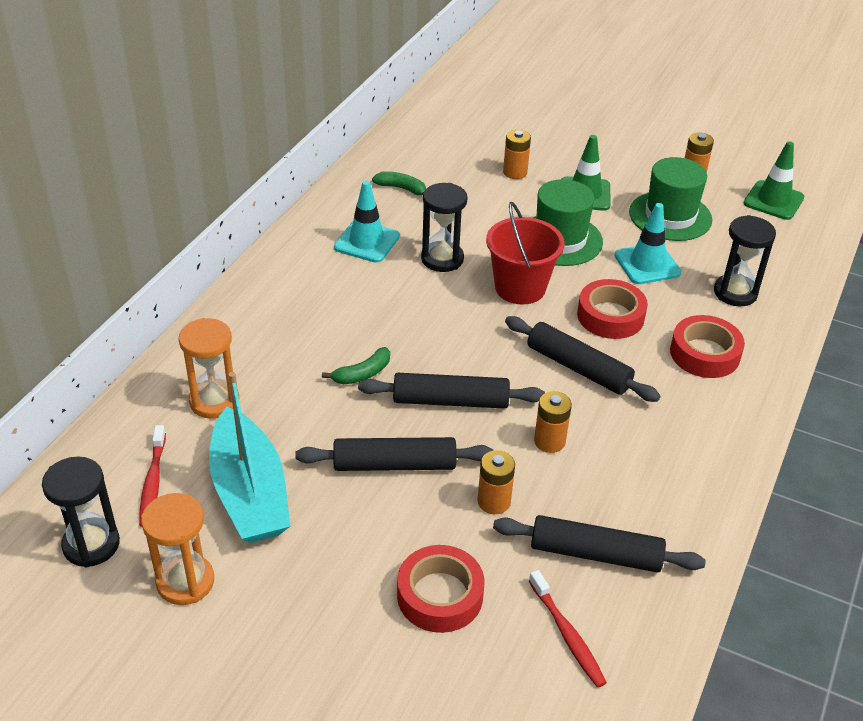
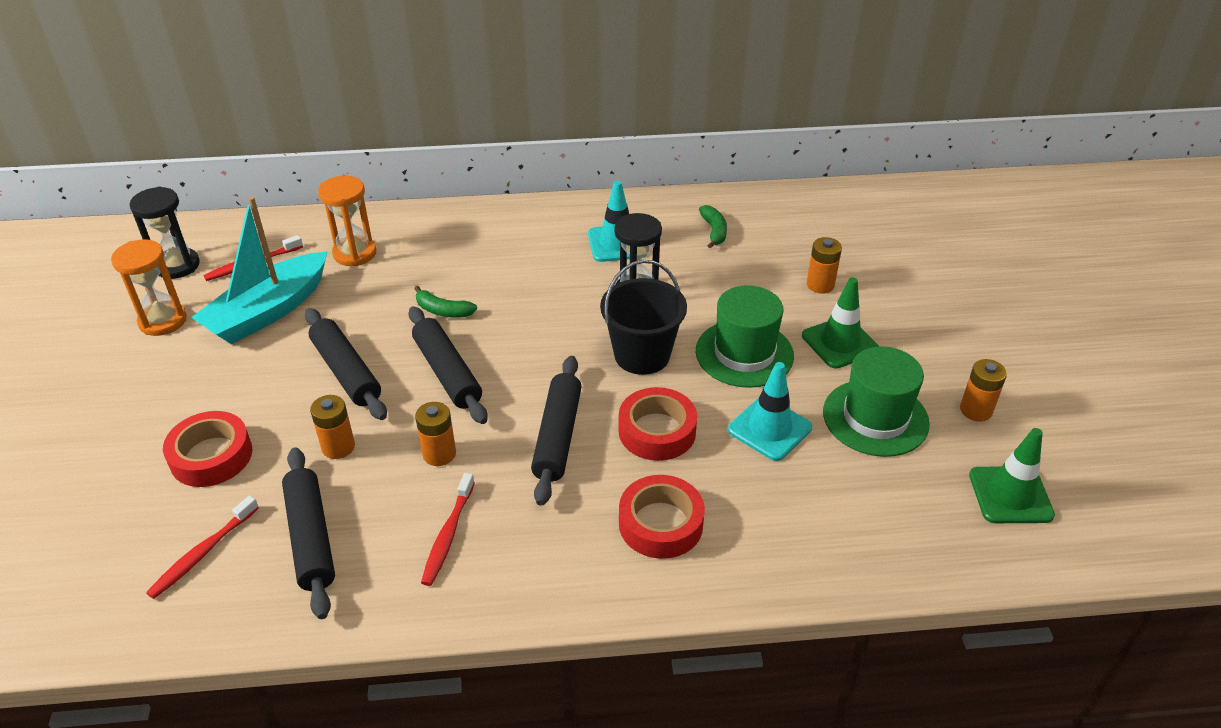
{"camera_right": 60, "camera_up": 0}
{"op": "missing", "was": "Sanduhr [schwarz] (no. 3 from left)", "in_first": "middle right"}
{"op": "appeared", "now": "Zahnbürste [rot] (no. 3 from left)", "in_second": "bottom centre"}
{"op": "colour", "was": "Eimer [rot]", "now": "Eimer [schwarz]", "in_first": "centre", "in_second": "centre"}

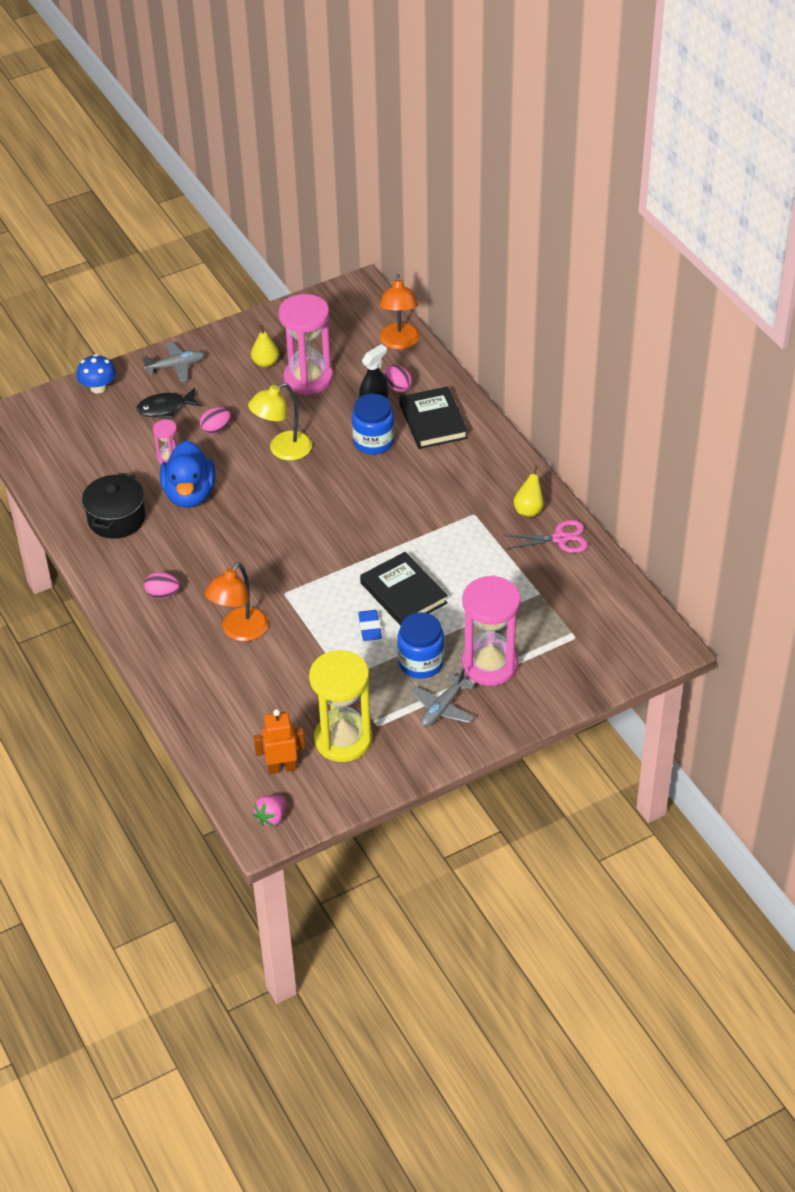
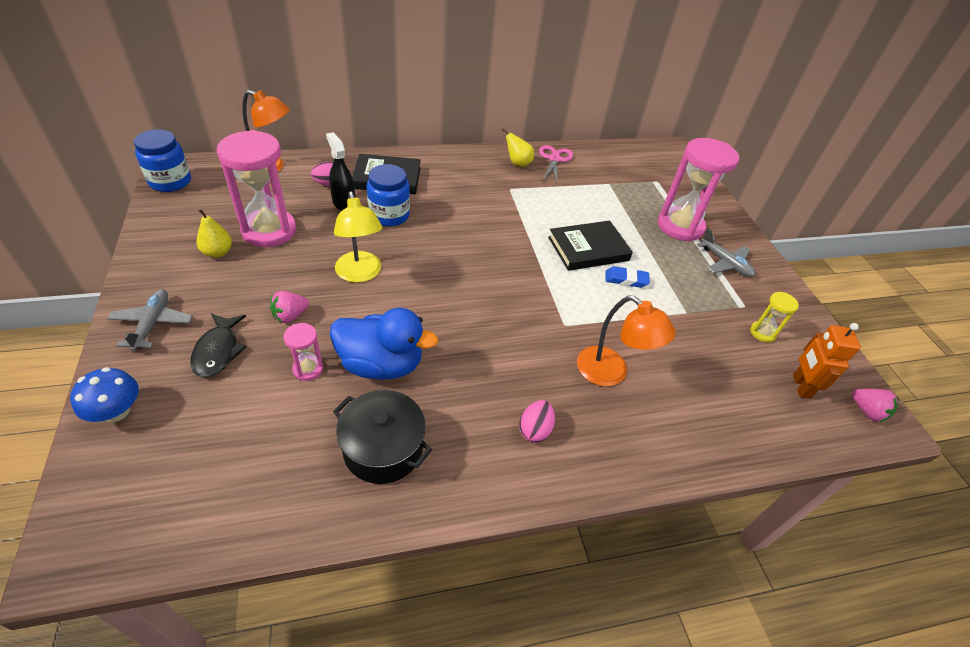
{"camera_right": -80, "camera_up": 0}
{"op": "relocated", "was": "Einmachglas [blau] (no. 2 from left in the first image)", "now": "Einmachglas [blau] (no. 1 from left)", "in_first": "centre", "in_second": "top left"}
{"op": "exchanged", "was": "Ei [rosa] (no. 2 from left)", "now": "Erdbeere [rosa] (no. 1 from left)", "in_first": "middle left", "in_second": "middle left"}
{"op": "size", "was": "Sanduhr [gelb]", "in_first": "centre", "in_second": "middle right", "ratio": 0.46}

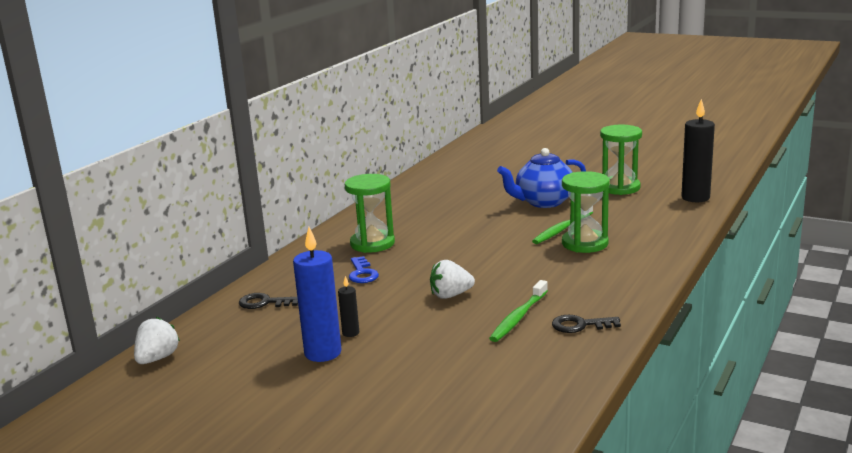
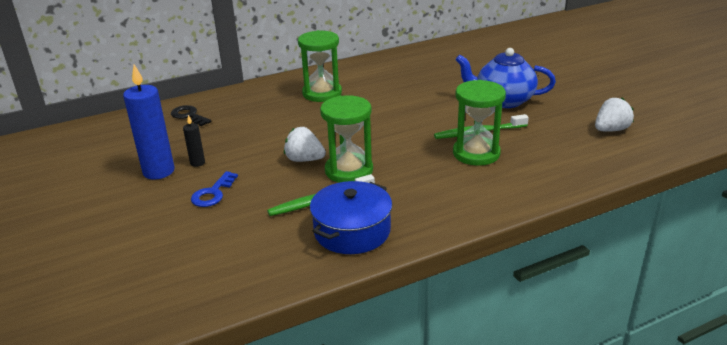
{"camera_right": 35, "camera_up": 10}
{"op": "missing", "was": "Kerze [schwarz] (no. 2 from left)", "in_first": "top right"}
{"op": "relocated", "was": "Erdbeere [weiß] (no. 1 from left in the first image)", "now": "Erdbeere [weiß] (no. 2 from left)", "in_first": "bottom left", "in_second": "top right"}
{"op": "relocated", "was": "Schlüssel [blau]", "in_first": "centre", "in_second": "middle left"}
{"op": "relocated", "was": "Sanduhr [grün] (no. 3 from left in the first image)", "now": "Sanduhr [grün] (no. 2 from left)", "in_first": "middle right", "in_second": "centre"}
{"op": "exchanged", "was": "Schlüssel [schwarz] (no. 2 from left)", "now": "Kochtopf [blau]", "in_first": "bottom right", "in_second": "centre"}

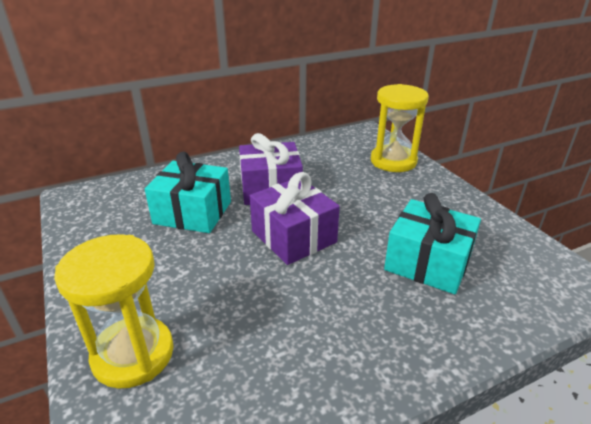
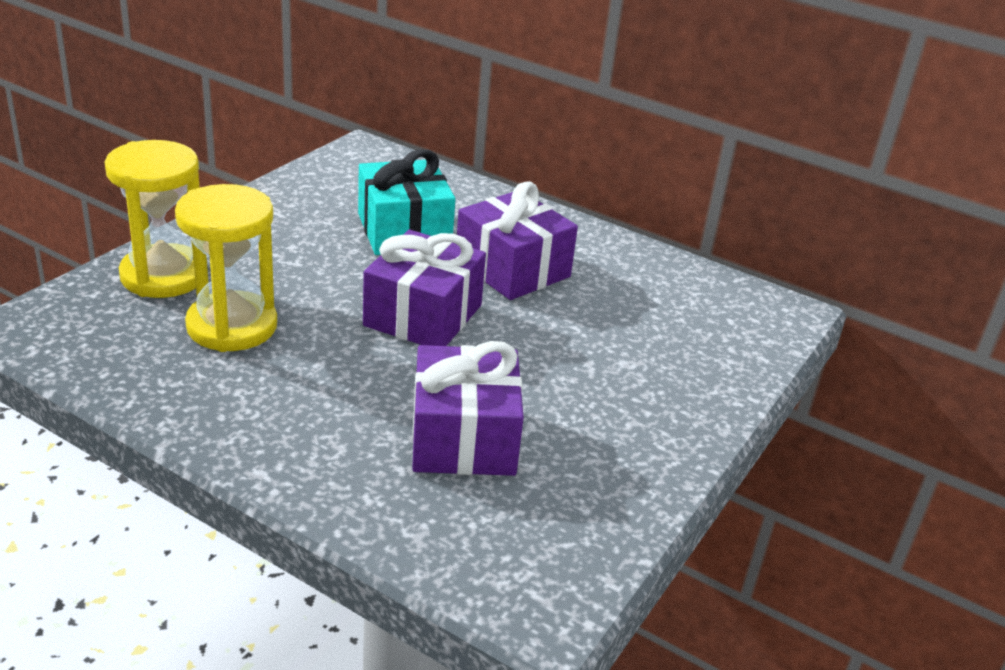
{"camera_right": 55, "camera_up": 0}
{"op": "relocated", "was": "Sanduhr [gelb] (no. 2 from left)", "in_first": "top right", "in_second": "middle left"}
{"op": "colour", "was": "Geschenk [türkis] (no. 2 from left)", "now": "Geschenk [lila] (no. 2 from left)", "in_first": "middle right", "in_second": "centre"}

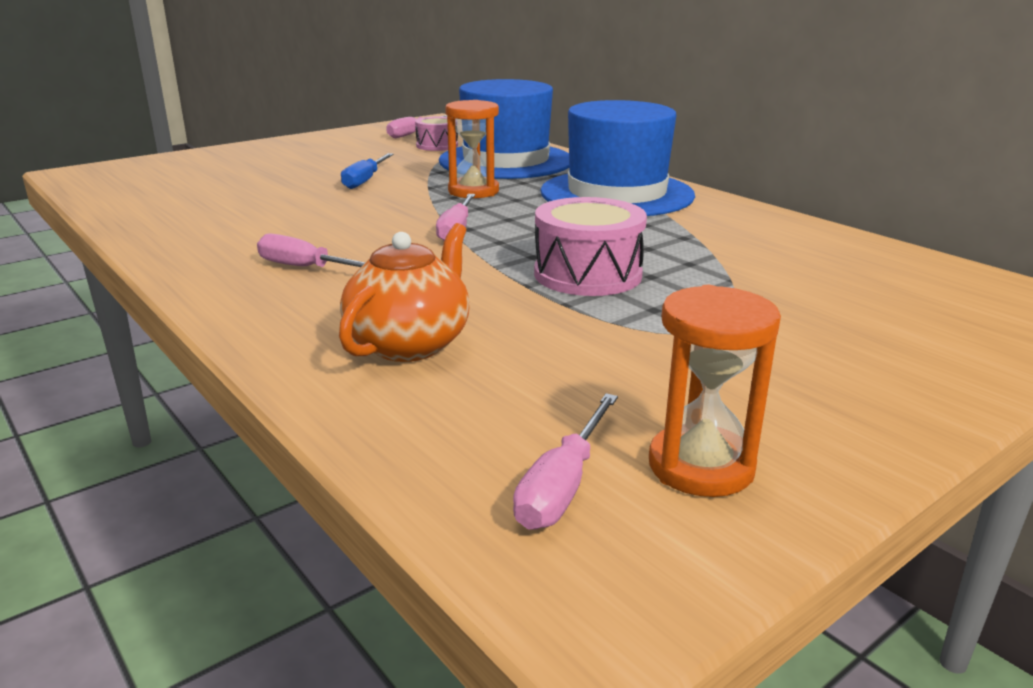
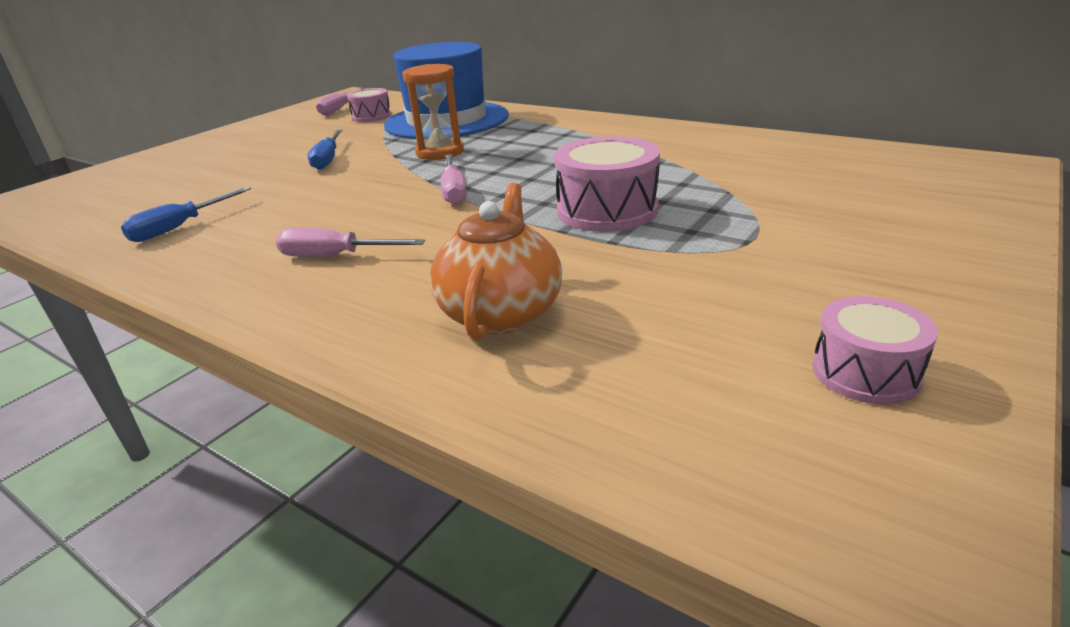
{"camera_right": -15, "camera_up": 5}
{"op": "missing", "was": "Schraubenzieher [rosa] (no. 4 from left)", "in_first": "bottom centre"}
{"op": "missing", "was": "Hut [blau] (no. 2 from left)", "in_first": "top centre"}
{"op": "appeared", "now": "Schraubenzieher [blau] (no. 1 from left)", "in_second": "middle left"}
{"op": "exchanged", "was": "Sanduhr [orange] (no. 2 from left)", "now": "Trommel [rosa] (no. 3 from left)", "in_first": "middle right", "in_second": "middle right"}

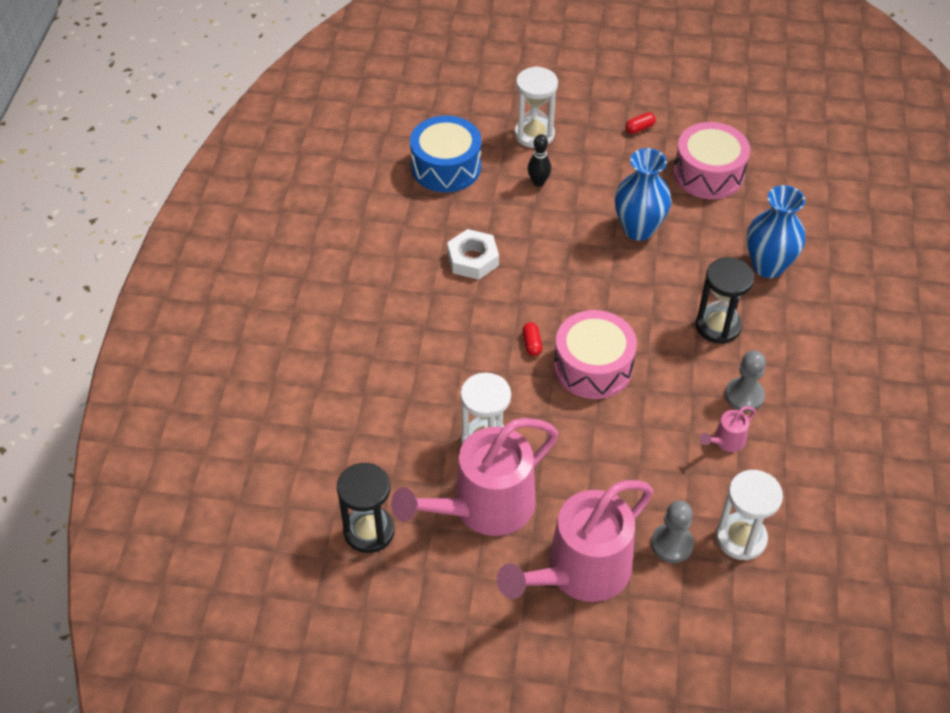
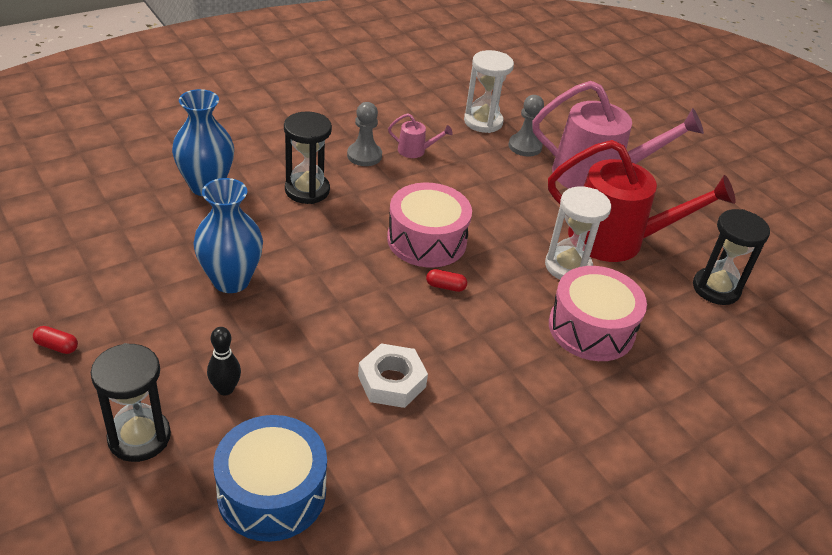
{"camera_right": -135, "camera_up": -10}
{"op": "relocated", "was": "Trommel [rosa] (no. 2 from left)", "in_first": "top right", "in_second": "middle right"}
{"op": "colour", "was": "Gießkanne [rosa] (no. 1 from left)", "now": "Gießkanne [rot]", "in_first": "bottom centre", "in_second": "middle right"}
{"op": "colour", "was": "Sanduhr [weiß] (no. 2 from left)", "now": "Sanduhr [schwarz] (no. 1 from left)", "in_first": "top centre", "in_second": "bottom left"}
{"op": "spun", "was": "Kapsel [rot] (no. 1 from left in the first image)", "in_first": "centre", "in_second": "centre", "clockwise": 60}

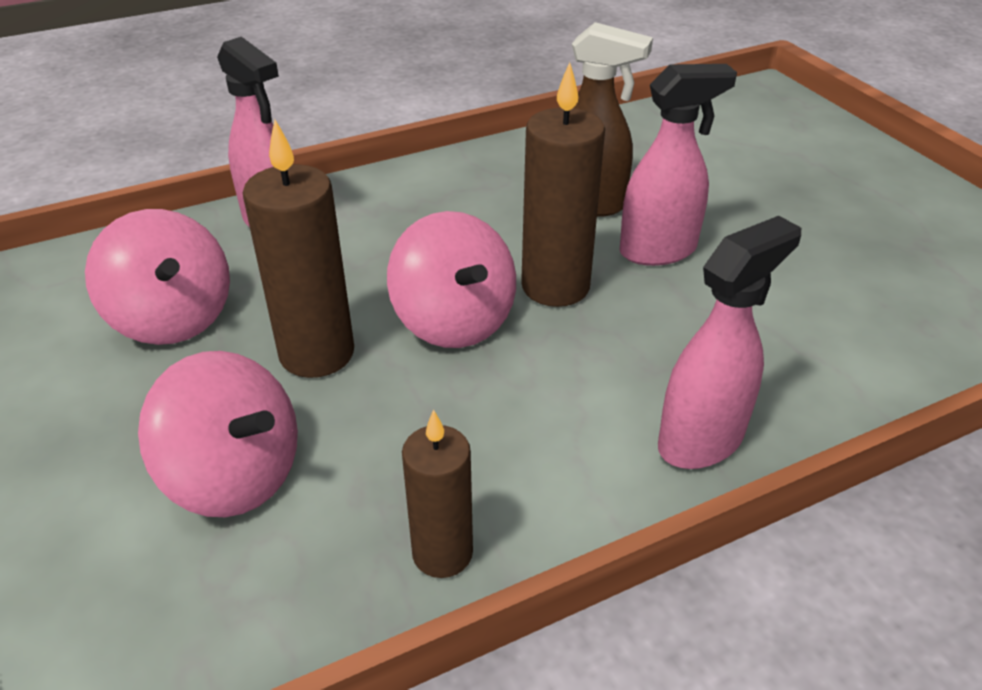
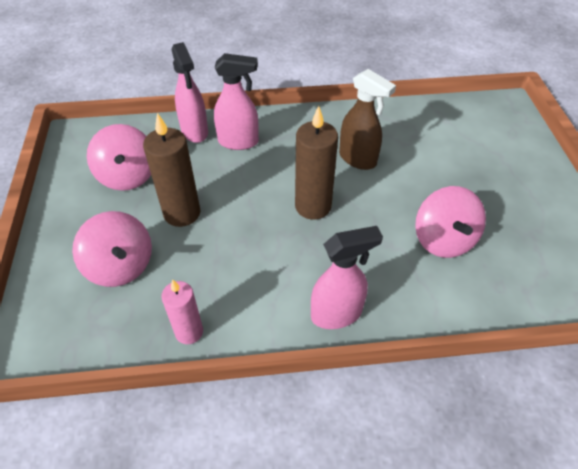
{"camera_right": 20, "camera_up": 10}
{"op": "relocated", "was": "Kreisel [rosa] (no. 3 from left)", "in_first": "centre", "in_second": "middle right"}
{"op": "relocated", "was": "Sprühflasche [rosa] (no. 2 from left)", "in_first": "top right", "in_second": "top centre"}
{"op": "colour", "was": "Kerze [braun] (no. 2 from left)", "now": "Kerze [rosa]", "in_first": "bottom centre", "in_second": "middle left"}

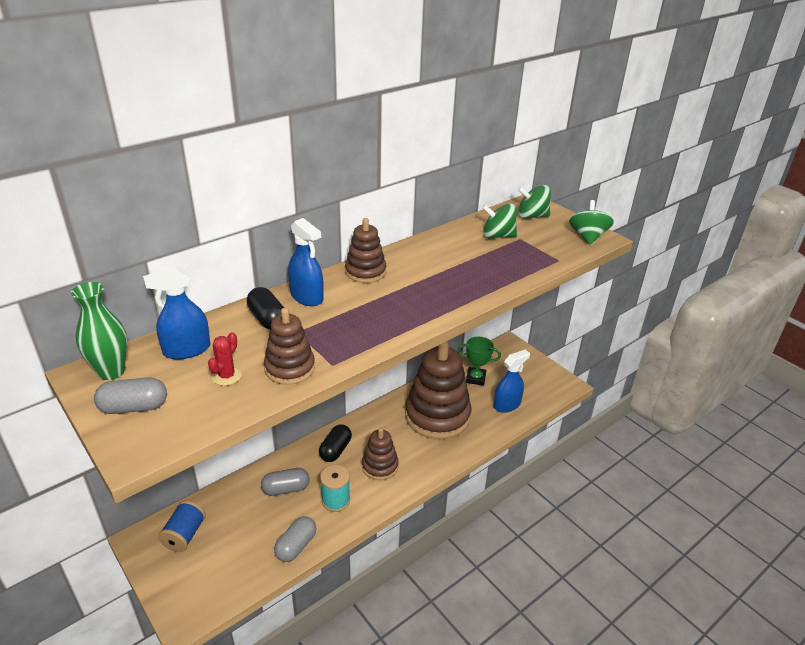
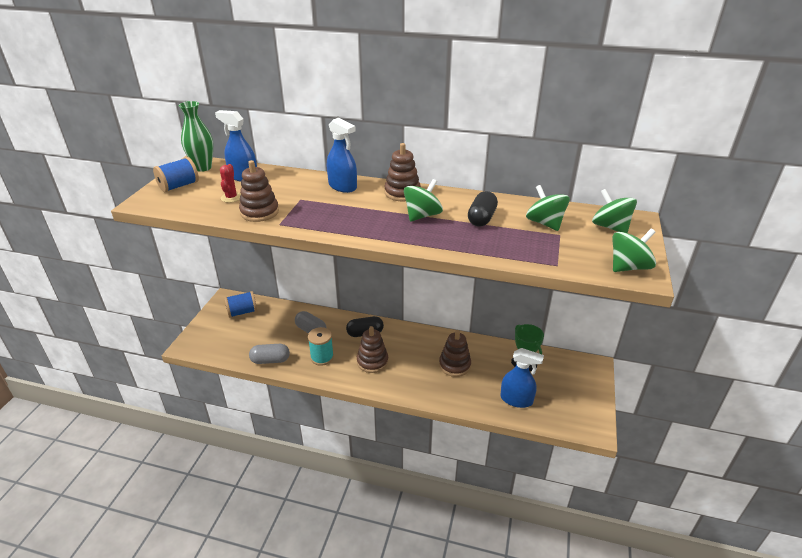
{"camera_right": 55, "camera_up": 0}
{"op": "appeared", "now": "Kreisel [grün] (no. 1 from left)", "in_second": "centre"}
{"op": "relocated", "was": "Kapsel [schwarz] (no. 1 from left in the first image)", "now": "Kapsel [schwarz] (no. 2 from left)", "in_first": "middle left", "in_second": "centre"}
{"op": "exchanged", "was": "Kapsel [grau] (no. 1 from left)", "now": "Garnrolle [blau] (no. 1 from left)", "in_first": "middle left", "in_second": "top left"}
{"op": "spun", "was": "Kaktus [rot]", "in_first": "middle left", "in_second": "top left", "clockwise": -75}
{"op": "spun", "was": "Sprühflasche [blau] (no. 2 from left)", "in_first": "centre", "in_second": "top centre", "clockwise": -60}
{"op": "size", "was": "Stapelspielzeug [braun] (no. 4 from left)", "in_first": "centre", "in_second": "centre", "ratio": 0.51}

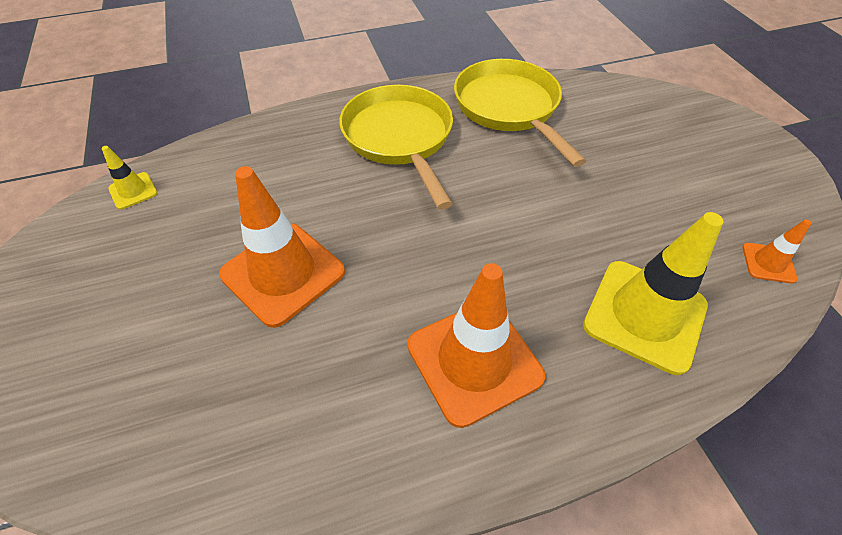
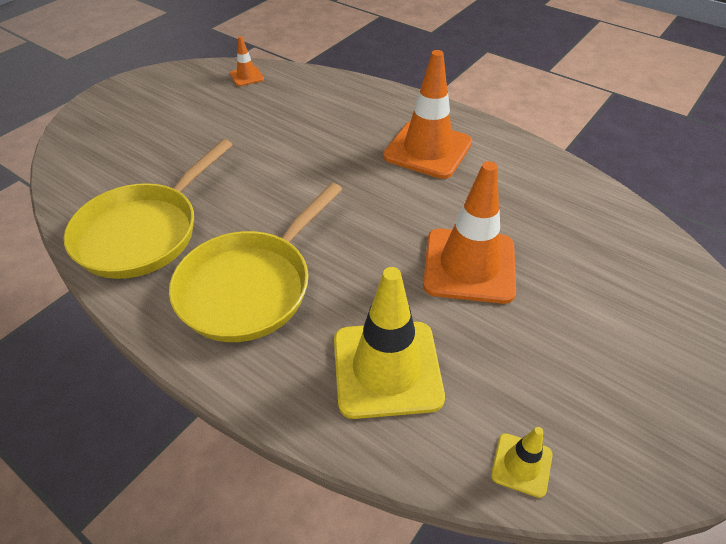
{"camera_right": -125, "camera_up": -5}
{"op": "relocated", "was": "Leitkegel [gelb] (no. 2 from left in the first image)", "now": "Leitkegel [gelb] (no. 1 from left)", "in_first": "middle right", "in_second": "centre"}

